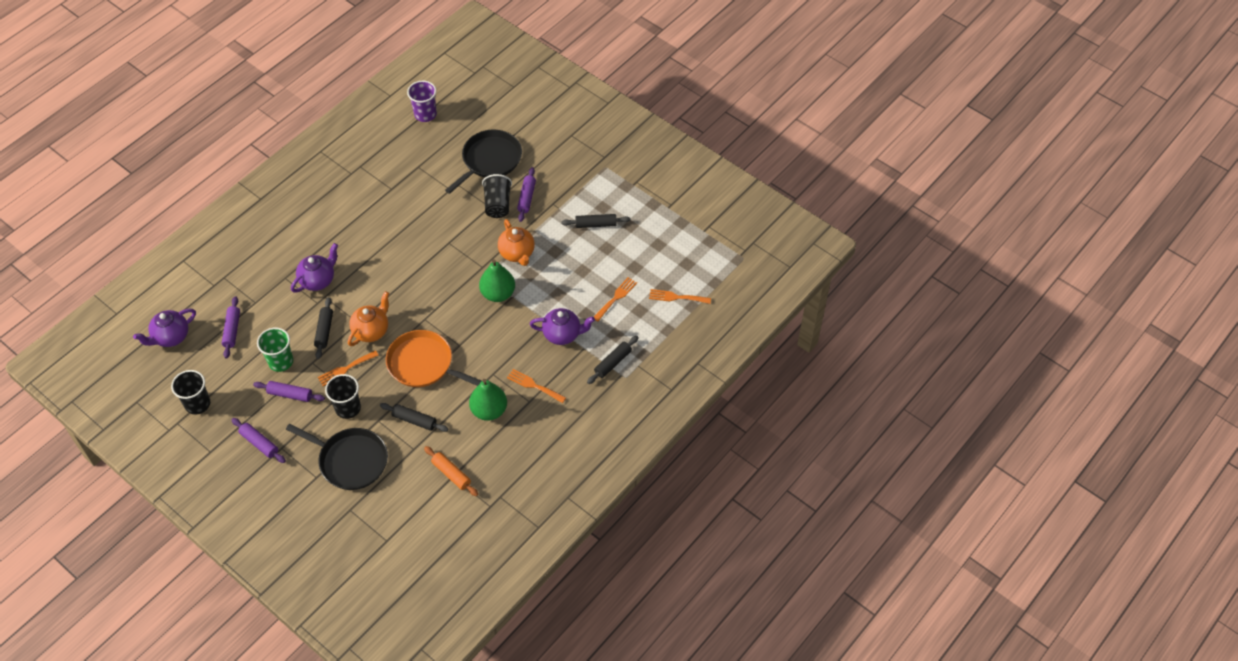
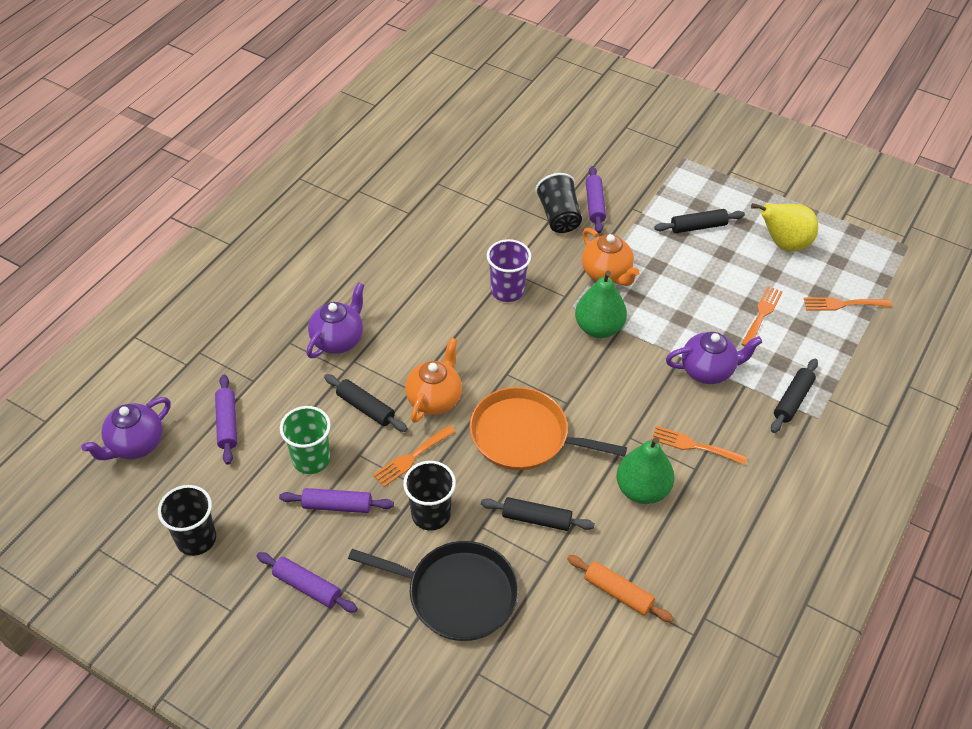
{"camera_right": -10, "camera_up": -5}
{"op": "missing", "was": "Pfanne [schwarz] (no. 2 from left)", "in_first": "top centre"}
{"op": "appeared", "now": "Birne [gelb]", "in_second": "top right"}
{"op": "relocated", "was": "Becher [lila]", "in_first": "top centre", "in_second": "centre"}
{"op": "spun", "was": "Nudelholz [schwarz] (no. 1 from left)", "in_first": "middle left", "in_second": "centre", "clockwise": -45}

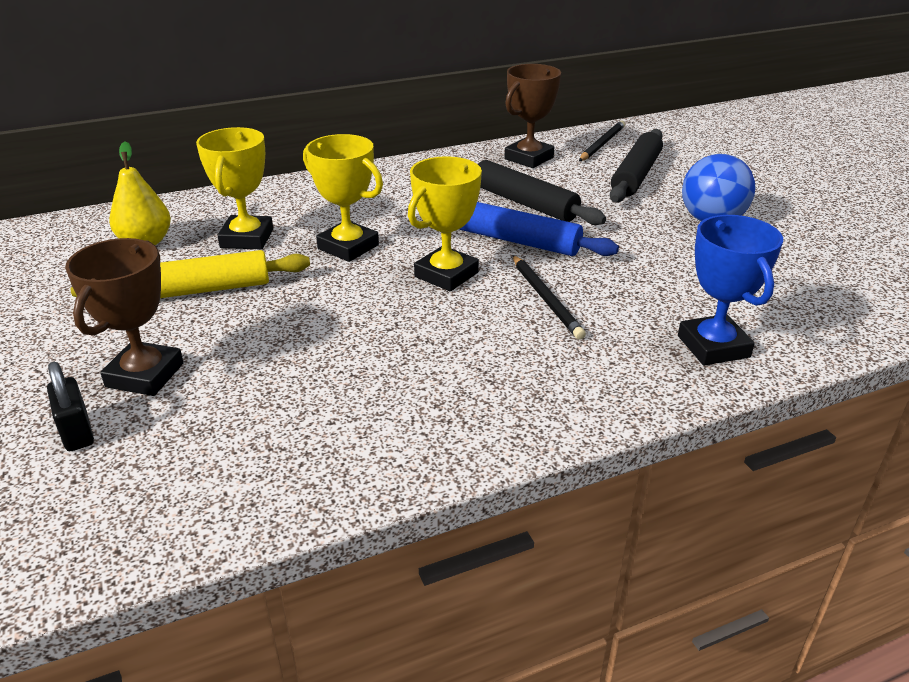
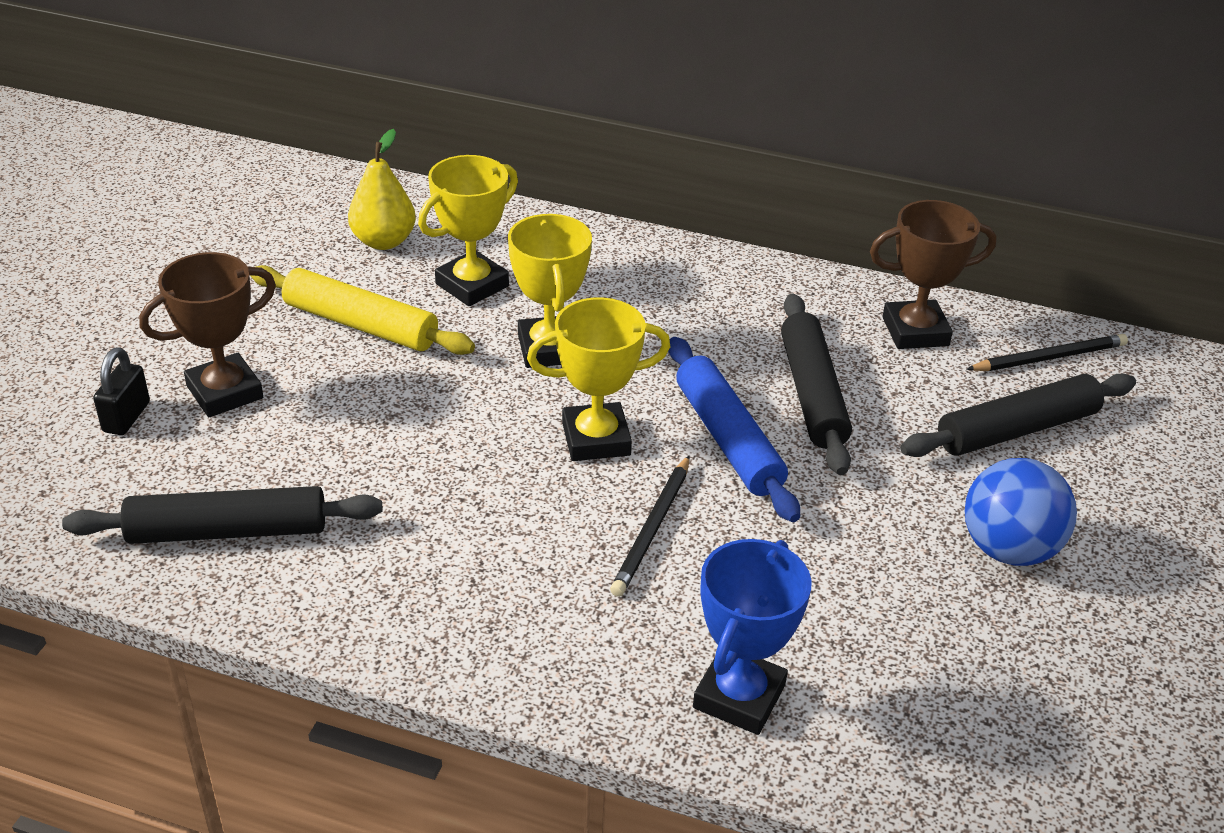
{"camera_right": 40, "camera_up": 5}
{"op": "appeared", "now": "Nudelholz [schwarz] (no. 1 from left)", "in_second": "middle left"}

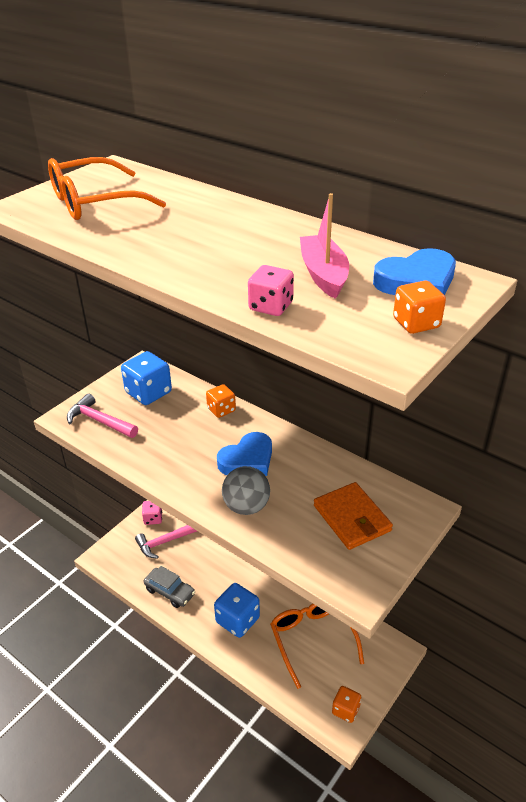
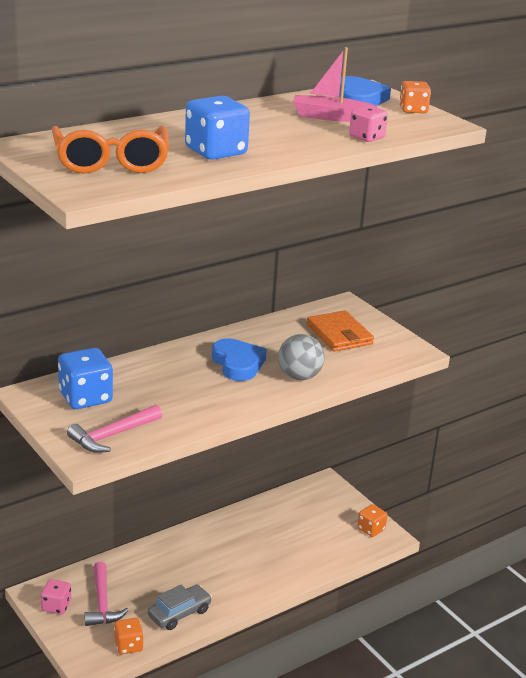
{"camera_right": -75, "camera_up": -10}
{"op": "missing", "was": "Brille [orange] (no. 2 from left)", "in_first": "bottom centre"}
{"op": "relocated", "was": "Spielwürfel [orange] (no. 1 from left)", "in_first": "centre", "in_second": "bottom left"}
{"op": "relocated", "was": "Spielwürfel [blau] (no. 2 from left)", "in_first": "bottom centre", "in_second": "top centre"}
{"op": "spun", "was": "Geldbörse [orange]", "in_first": "middle right", "in_second": "centre", "clockwise": 75}

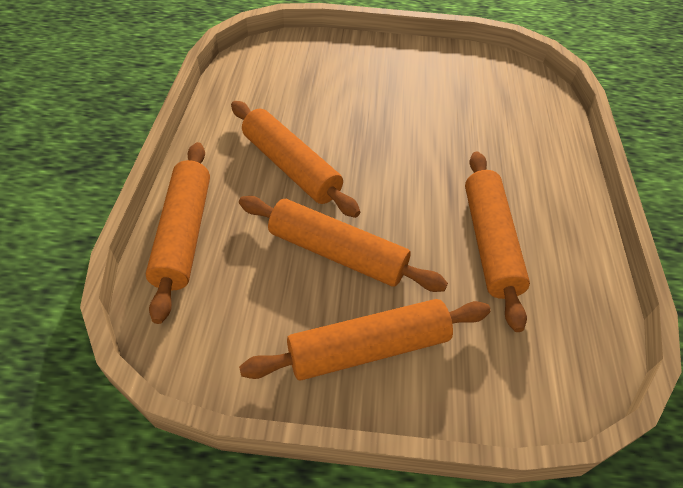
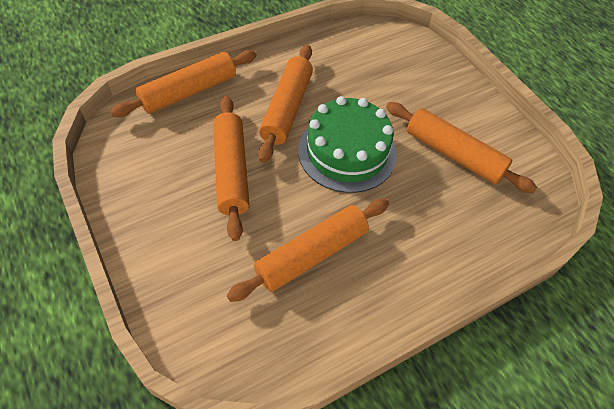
{"camera_right": 55, "camera_up": 5}
{"op": "appeared", "now": "Kuchen [grün]", "in_second": "centre"}
{"op": "relocated", "was": "Nudelholz [orange] (no. 4 from left in the first image)", "now": "Nudelholz [orange] (no. 5 from left)", "in_first": "bottom centre", "in_second": "middle right"}

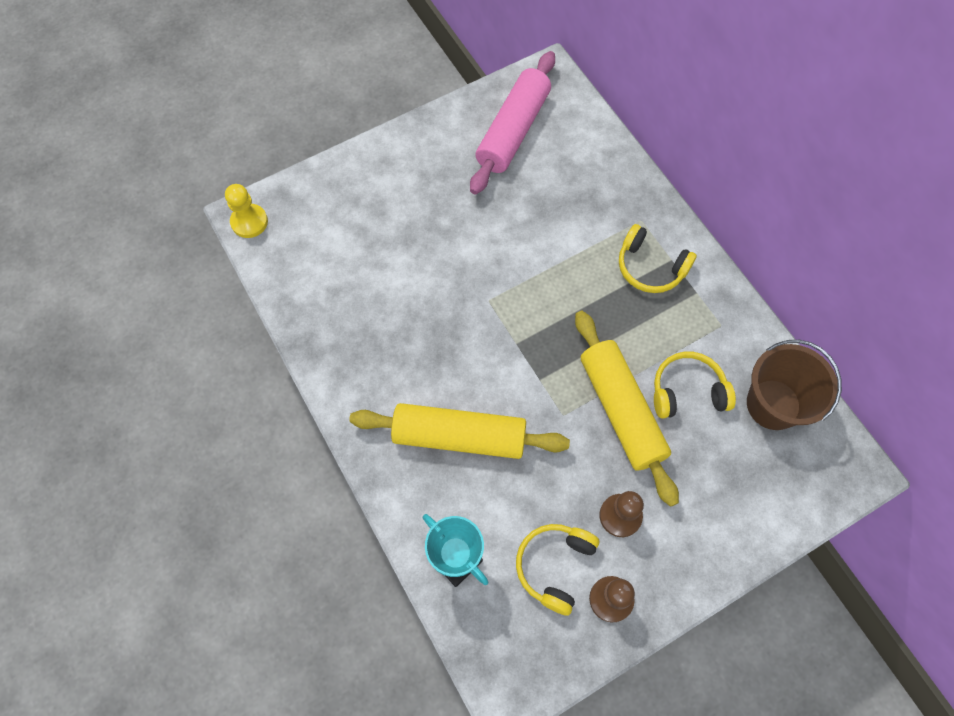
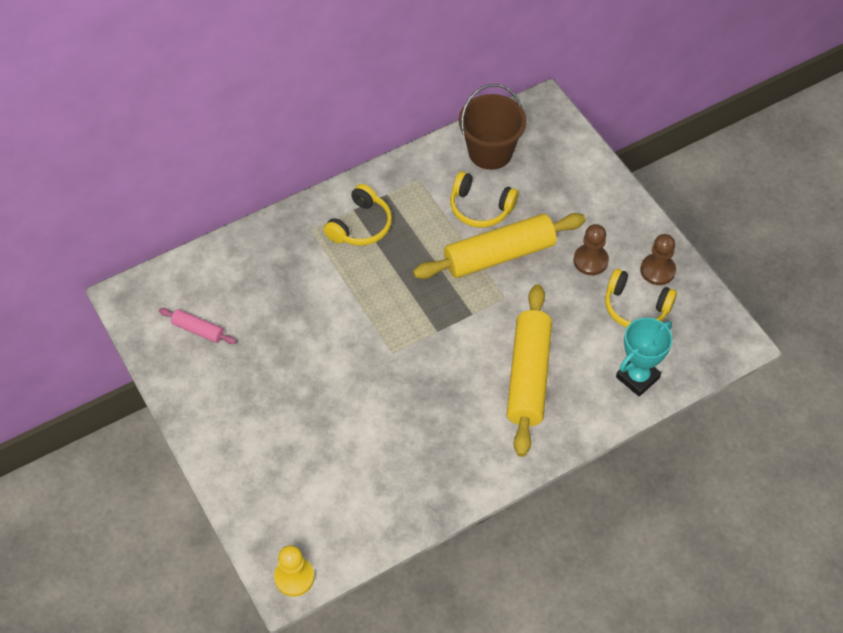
{"camera_right": -90, "camera_up": -10}
{"op": "spun", "was": "Kopfhörer [gelb] (no. 3 from left in the first image)", "in_first": "middle right", "in_second": "top centre", "clockwise": -60}
{"op": "size", "was": "Nudelholz [rosa]", "in_first": "top centre", "in_second": "middle left", "ratio": 0.46}

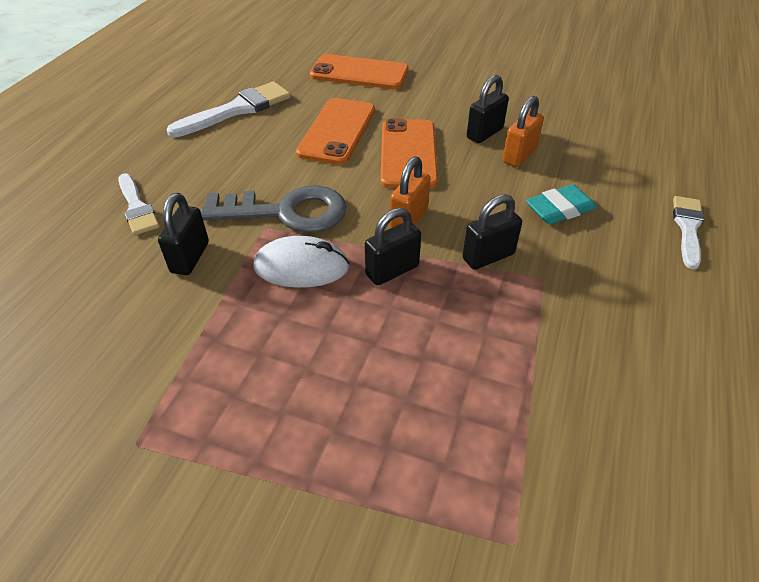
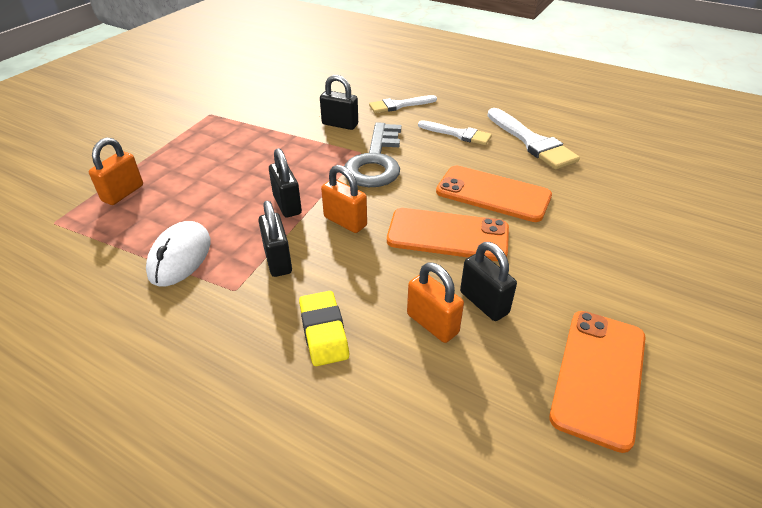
{"camera_right": 100, "camera_up": -5}
{"op": "appeared", "now": "Vorhängeschloss [orange] (no. 1 from left)", "in_second": "middle left"}
{"op": "relocated", "was": "Computermaus [weiß]", "in_first": "centre", "in_second": "middle left"}
{"op": "relocated", "was": "Handy [orange] (no. 2 from left in the first image)", "now": "Handy [orange] (no. 3 from left)", "in_first": "top centre", "in_second": "bottom right"}
{"op": "relocated", "was": "Pinsel [weiß] (no. 3 from left in the first image)", "now": "Pinsel [weiß] (no. 2 from left)", "in_first": "middle right", "in_second": "top centre"}
{"op": "colour", "was": "Radiergummi [türkis]", "now": "Radiergummi [gelb]", "in_first": "middle right", "in_second": "centre"}

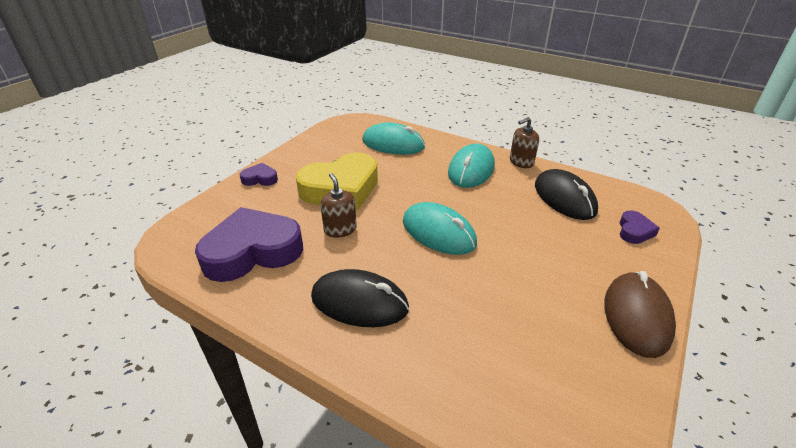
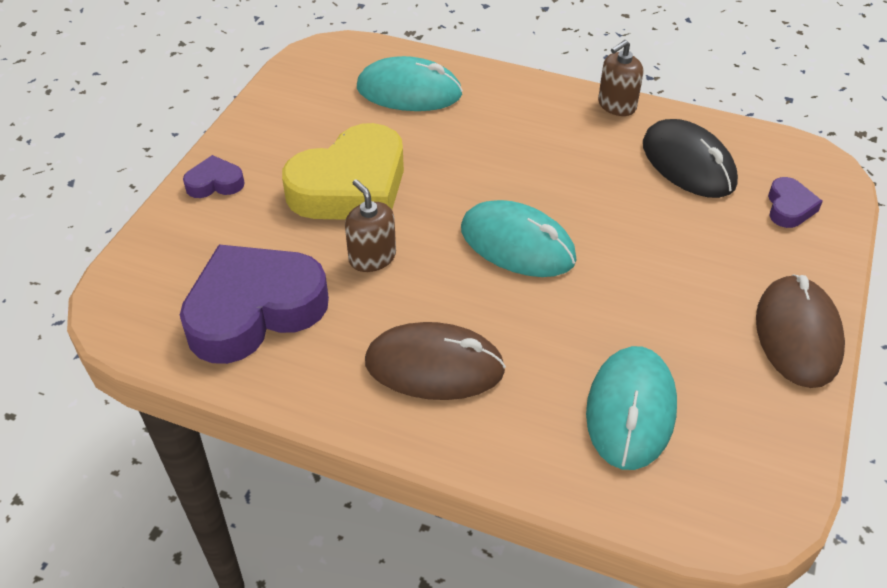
{"camera_right": -10, "camera_up": 10}
{"op": "relocated", "was": "Computermaus [türkis] (no. 3 from left)", "in_first": "centre", "in_second": "bottom right"}
{"op": "colour", "was": "Computermaus [schwarz] (no. 1 from left)", "now": "Computermaus [braun] (no. 1 from left)", "in_first": "centre", "in_second": "centre"}

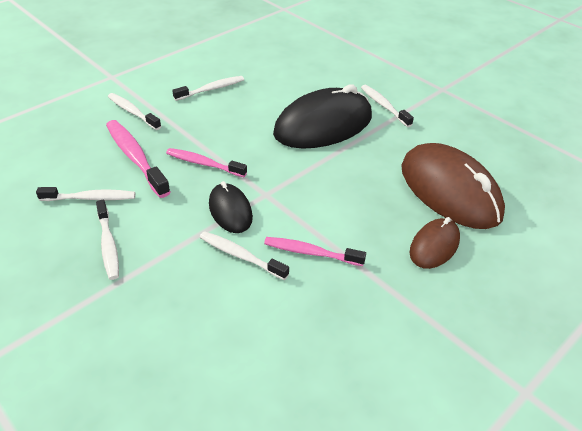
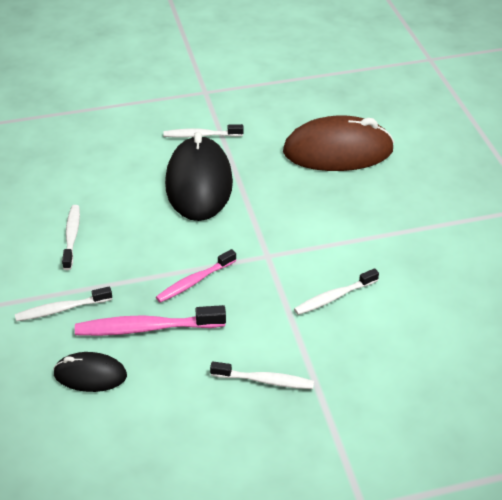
{"camera_right": -60, "camera_up": 0}
{"op": "missing", "was": "Zahnbürste [weiß] (no. 1 from left)", "in_first": "middle left"}
{"op": "missing", "was": "Zahnbürste [rosa] (no. 3 from left)", "in_first": "centre"}
{"op": "missing", "was": "Computermaus [braun] (no. 1 from left)", "in_first": "middle right"}
{"op": "relocated", "was": "Computermaus [schwarz] (no. 1 from left)", "in_first": "centre", "in_second": "bottom left"}

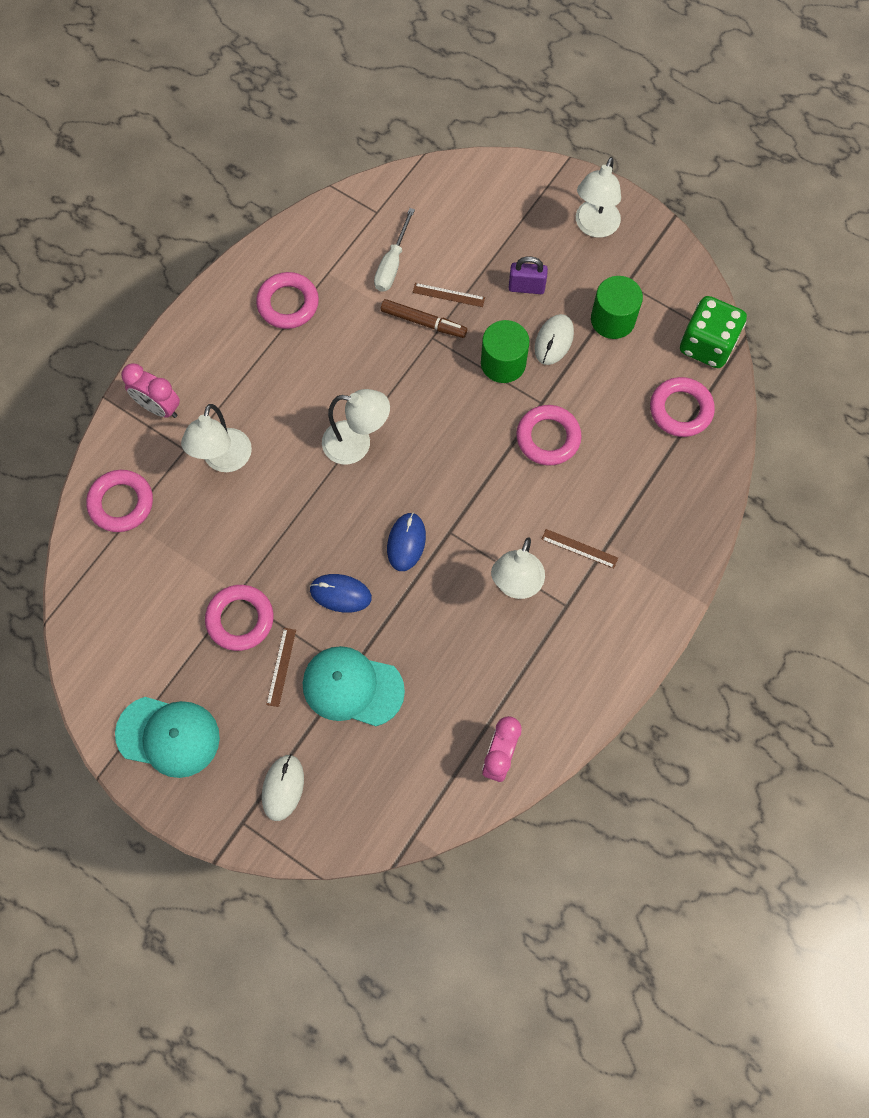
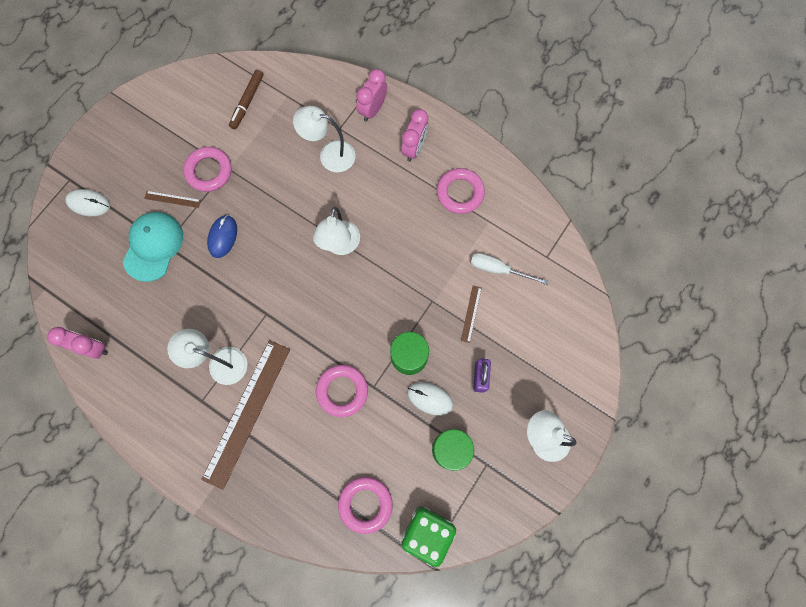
{"camera_right": 90, "camera_up": 5}
{"op": "missing", "was": "Ring [rosa] (no. 1 from left)", "in_first": "middle left"}
{"op": "missing", "was": "Kappe [türkis] (no. 1 from left)", "in_first": "middle left"}
{"op": "missing", "was": "Computermaus [blau] (no. 2 from left)", "in_first": "centre"}
{"op": "appeared", "now": "Wecker [rosa] (no. 3 from left)", "in_second": "top centre"}
{"op": "relocated", "was": "Filzstift [braun]", "in_first": "top centre", "in_second": "top left"}
{"op": "size", "was": "Lineal [braun] (no. 3 from left in the first image)", "in_first": "centre", "in_second": "bottom left", "ratio": 2.47}

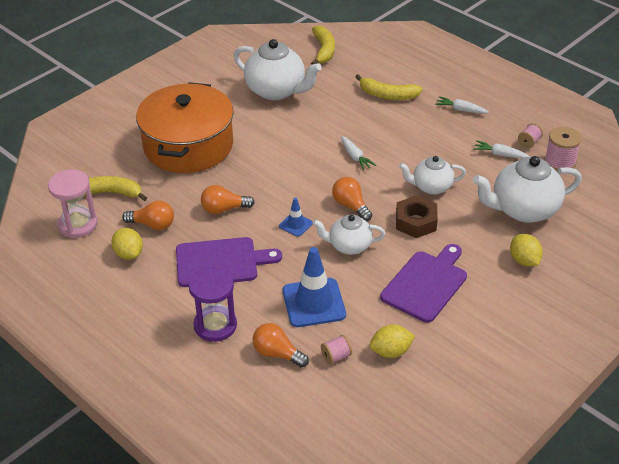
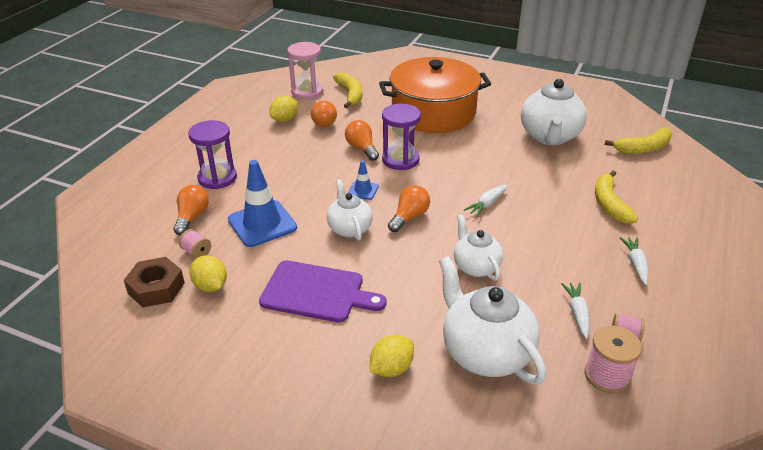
{"camera_right": 70, "camera_up": -5}
{"op": "missing", "was": "Schneidebrett [lila] (no. 1 from left)", "in_first": "centre"}
{"op": "appeared", "now": "Sanduhr [lila] (no. 2 from left)", "in_second": "top centre"}
{"op": "relocated", "was": "Sechskantmutter [braun]", "in_first": "middle right", "in_second": "middle left"}

